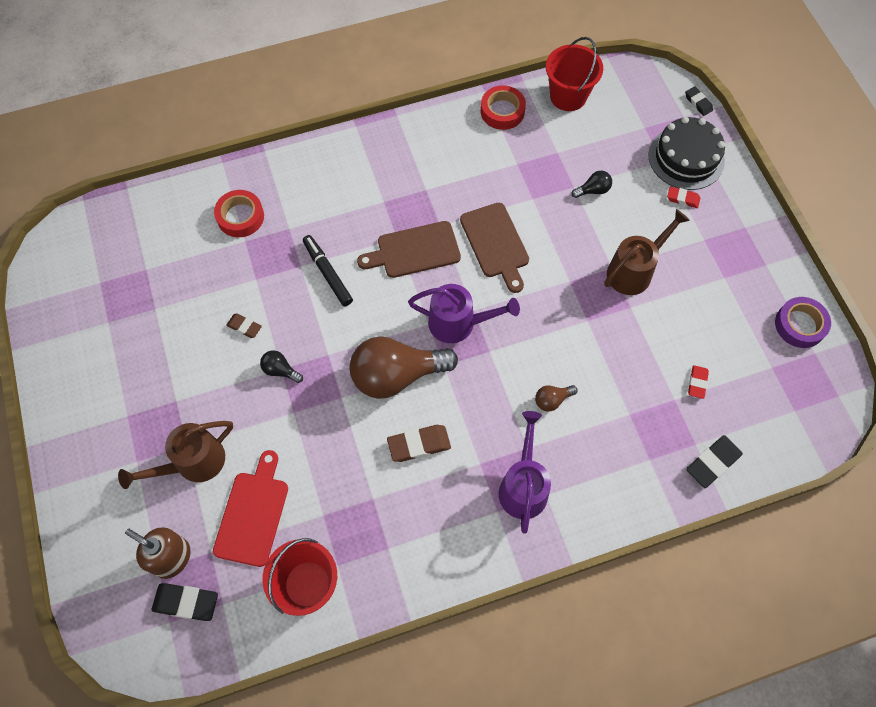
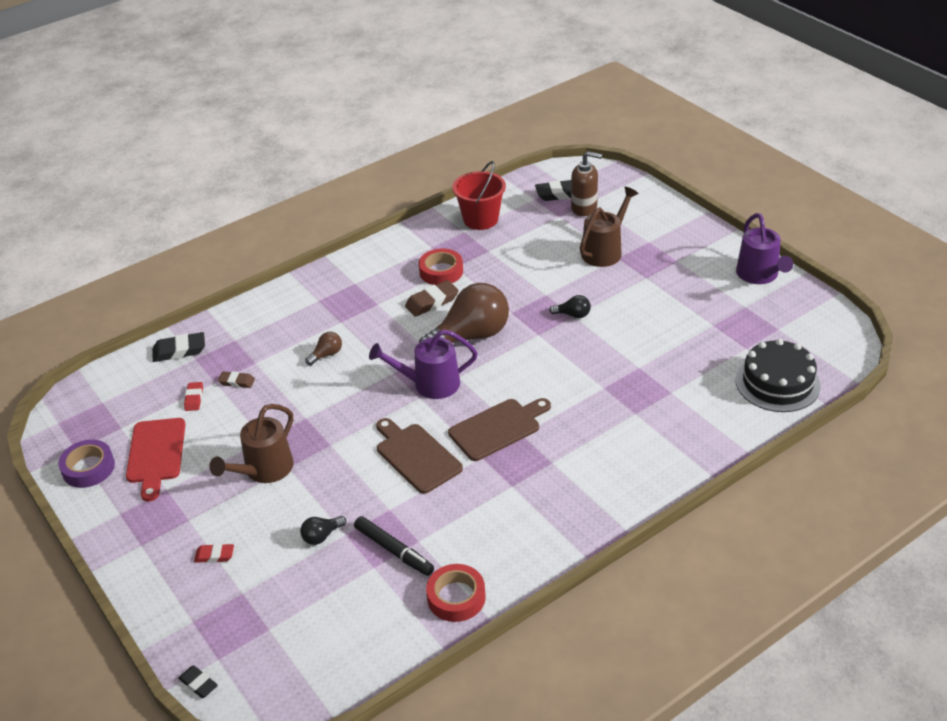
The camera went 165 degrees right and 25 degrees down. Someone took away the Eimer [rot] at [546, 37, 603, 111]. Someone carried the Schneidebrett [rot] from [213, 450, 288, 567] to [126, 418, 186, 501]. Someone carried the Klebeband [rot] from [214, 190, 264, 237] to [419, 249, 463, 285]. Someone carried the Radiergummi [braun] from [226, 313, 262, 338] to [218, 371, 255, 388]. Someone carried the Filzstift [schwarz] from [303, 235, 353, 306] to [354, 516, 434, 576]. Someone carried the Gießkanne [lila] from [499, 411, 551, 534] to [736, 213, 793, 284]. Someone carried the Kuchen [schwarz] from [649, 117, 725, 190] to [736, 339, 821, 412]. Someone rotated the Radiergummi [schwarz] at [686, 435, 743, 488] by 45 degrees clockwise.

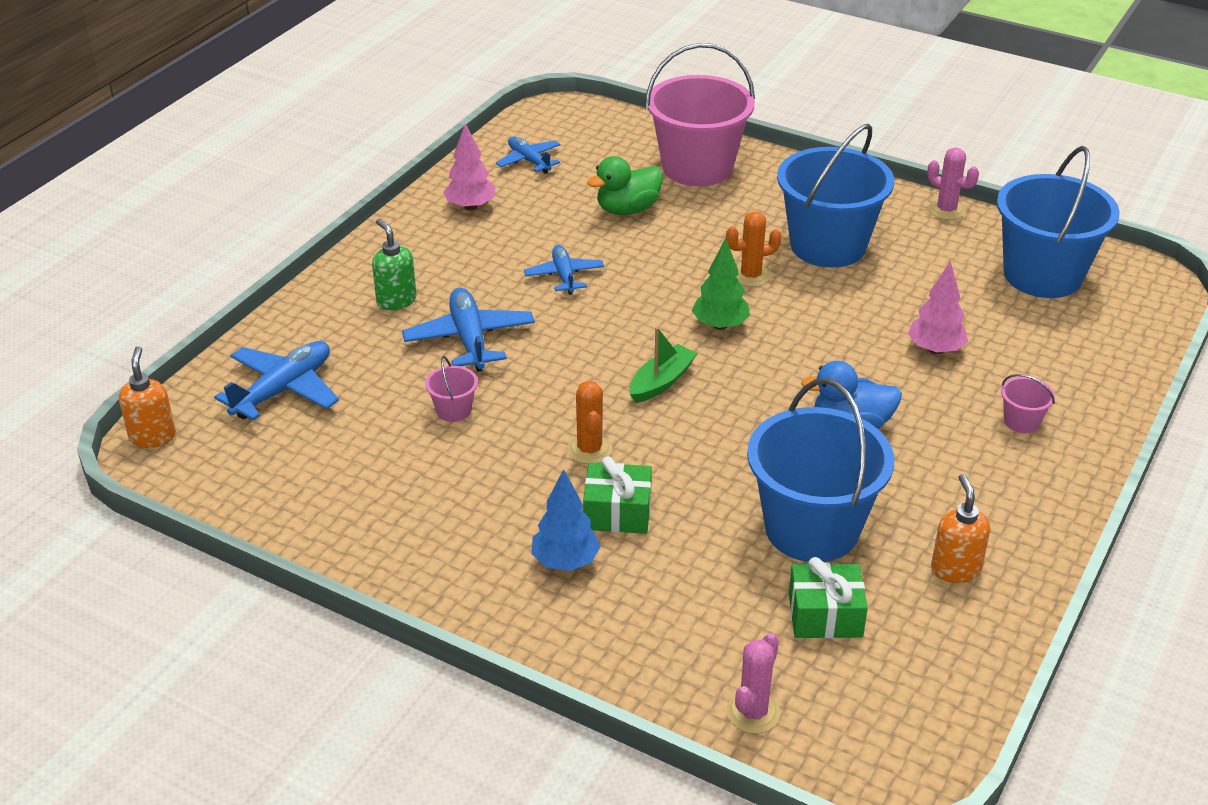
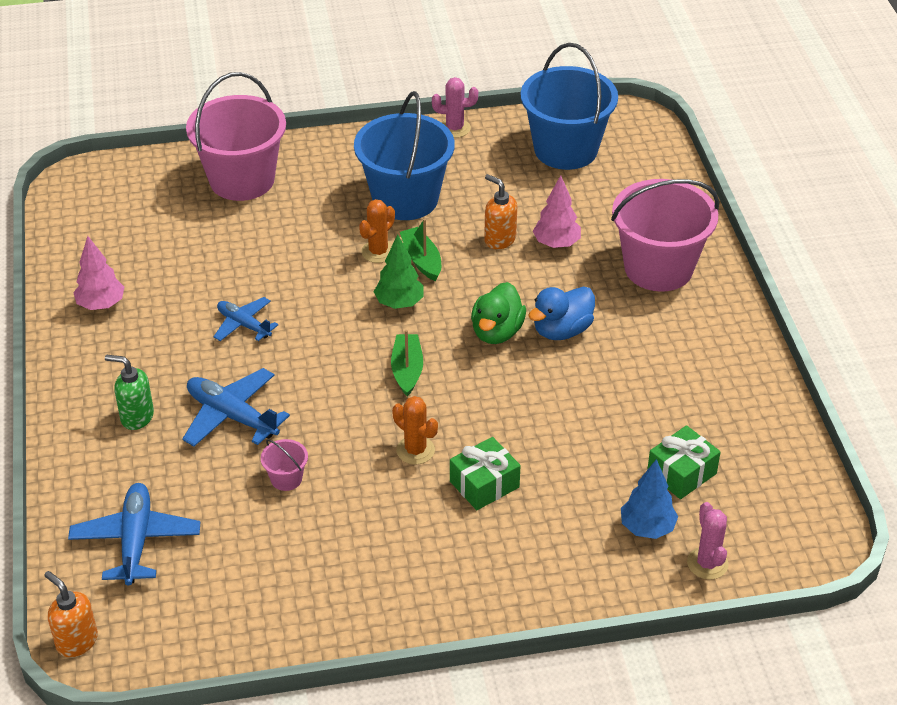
The camera went 40 degrees left and 5 degrees up. Someone took away the Flugzeug [blau] at [496, 136, 560, 174]. Someone took away the Eimer [blau] at [747, 378, 894, 562]. Someone put down the Boot [grün] at [400, 219, 441, 281]. Someone carried the Baum [blau] from [531, 469, 601, 571] to [621, 459, 678, 539]. Someone carried the Ente [grün] from [587, 156, 663, 215] to [471, 282, 526, 344]. Someone carried the Seifenspender [orange] from [931, 474, 991, 583] to [484, 174, 517, 249]. Someone scaled the Eimer [rosa] at [1001, 374, 1055, 433] by 2.49.

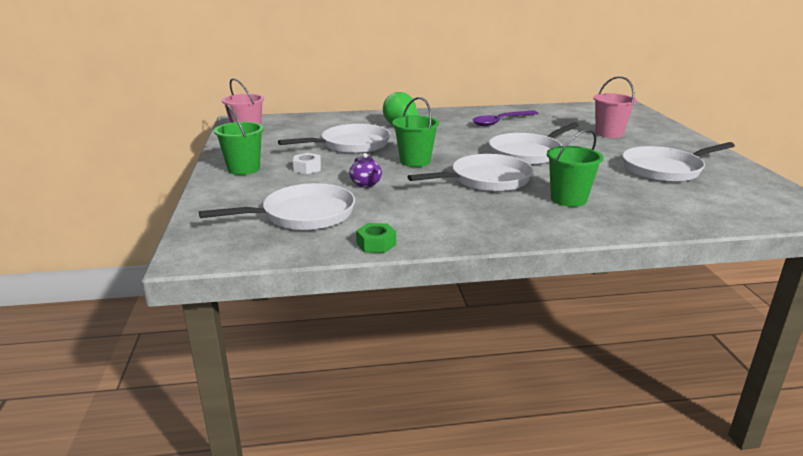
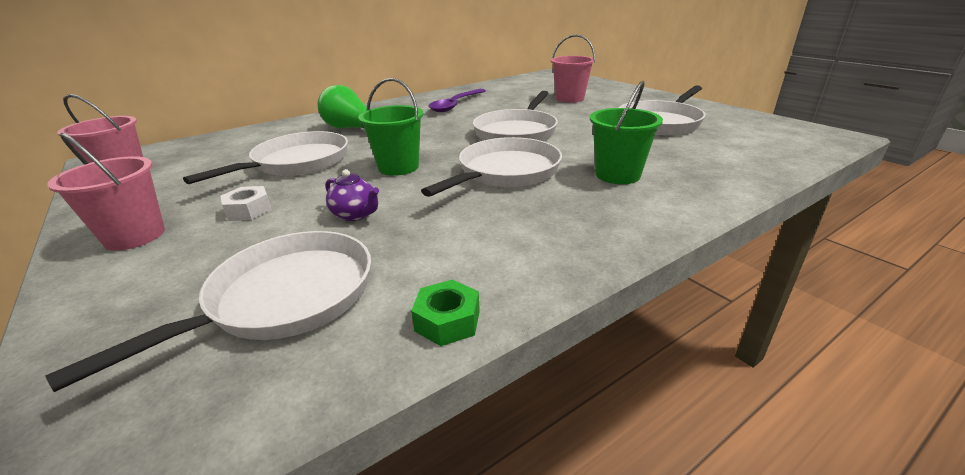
The camera went 25 degrees left and 5 degrees up. Someone repainted the Eimer [grün] at [214, 104, 264, 175], which became the Eimer [rosa] at [47, 133, 165, 251].

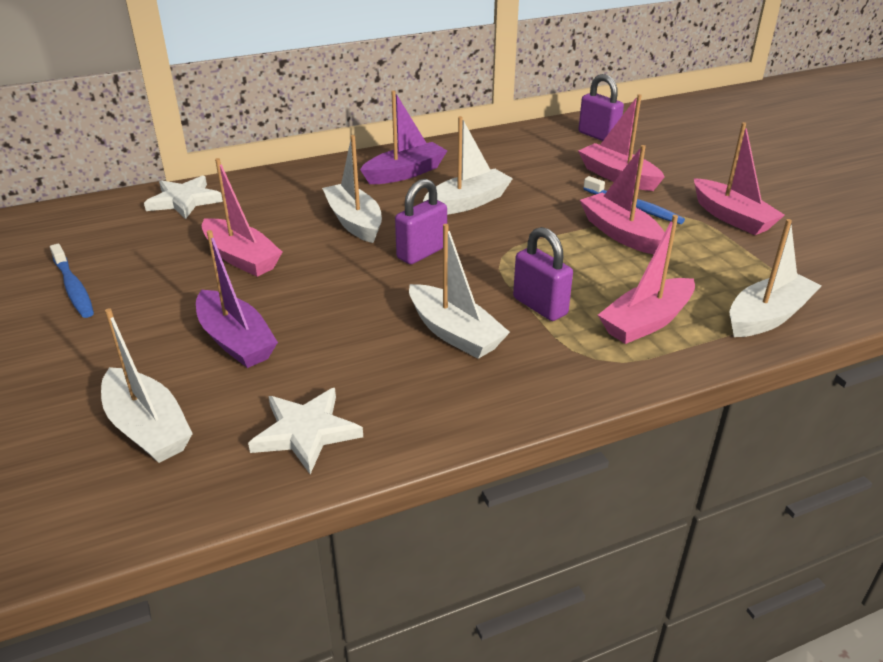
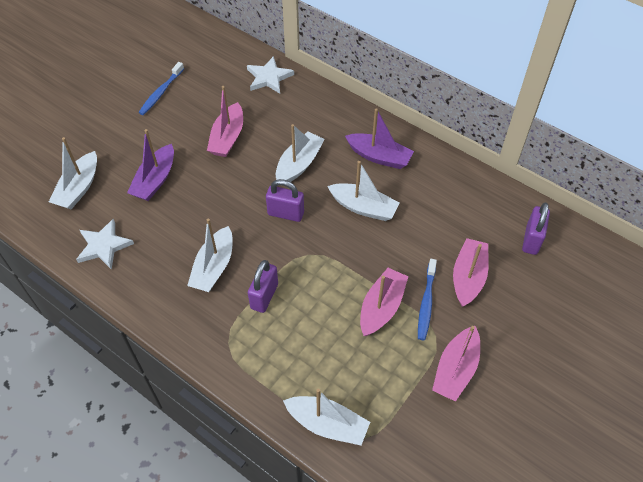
The camera went 60 degrees right and 20 degrees up. Someone took away the Boot [rosa] at [598, 215, 695, 344].

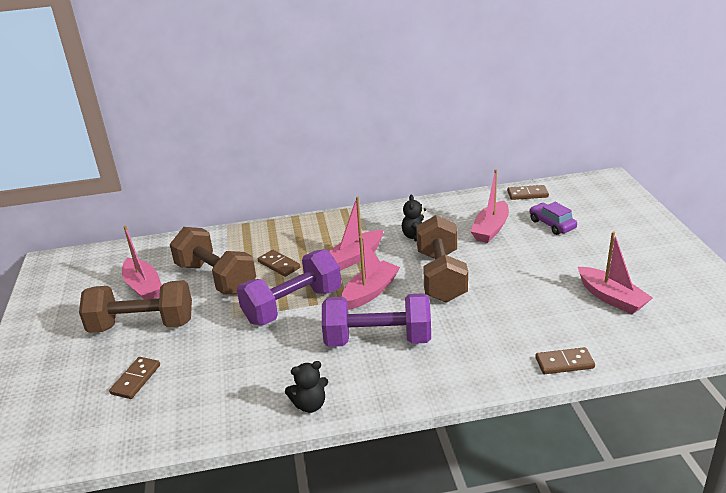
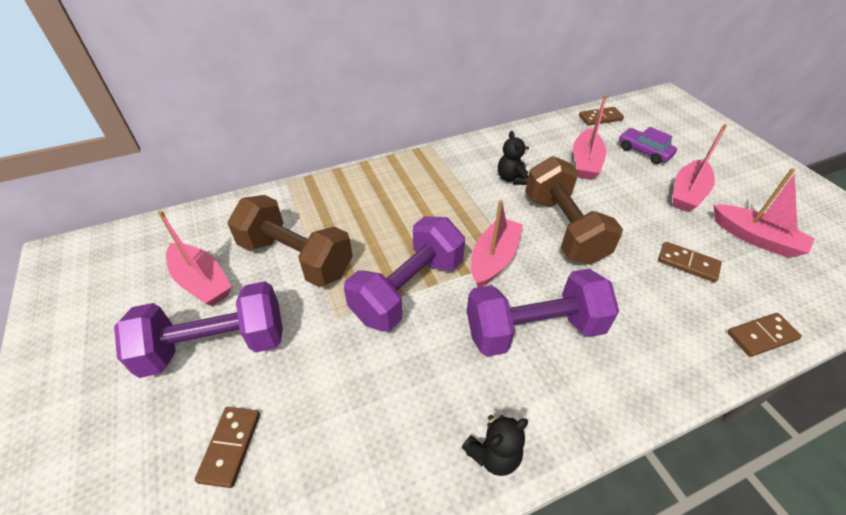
The camera went 15 degrees left and 15 degrees up. Someone carried the Dominostein [braun] from [258, 250, 300, 277] to [658, 242, 722, 282]. Someone carried the Boot [rosa] from [329, 196, 383, 271] to [673, 124, 727, 212]. Someone repainted the Hantel [braun] at [79, 280, 192, 333], which became the Hantel [lila] at [114, 281, 283, 378].

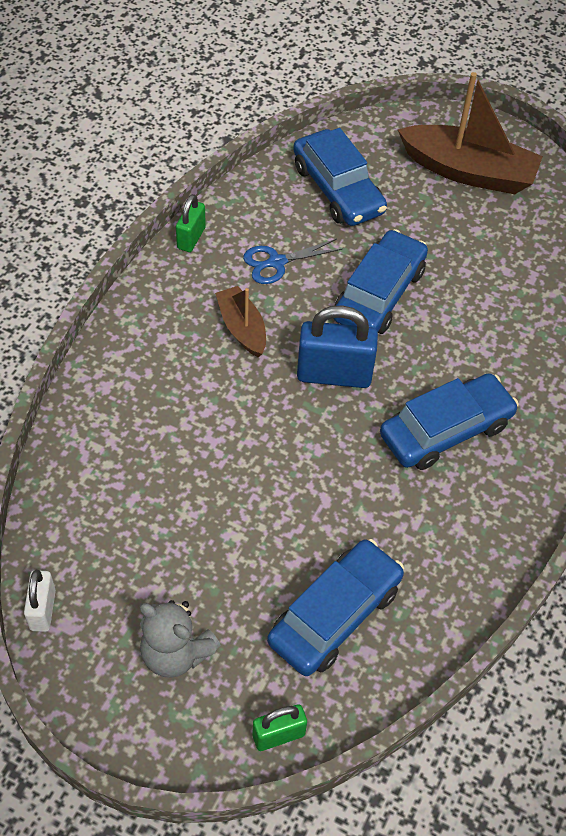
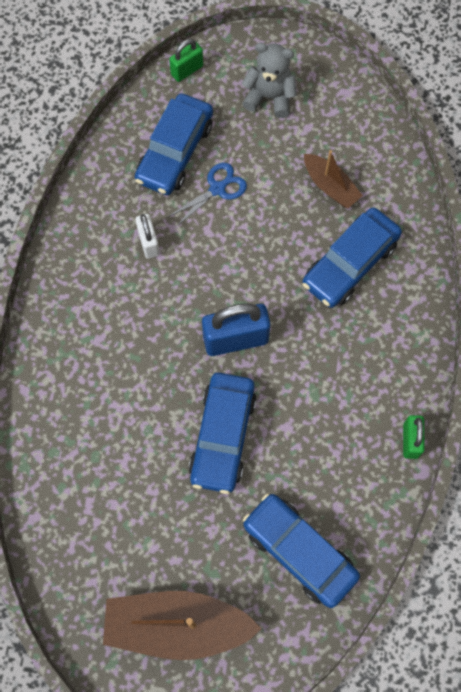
The camera went 165 degrees right and 15 degrees up. Someone carried the Vorhängeschloss [weiß] from [24, 570, 56, 632] to [136, 214, 160, 259]. Someone carried the Boot [braun] from [215, 286, 266, 357] to [304, 150, 363, 208]. Someone carried the Schere [blau] from [243, 239, 343, 284] to [168, 163, 247, 227]. Someone carried the Auto [blau] from [380, 373, 519, 470] to [302, 208, 402, 308].

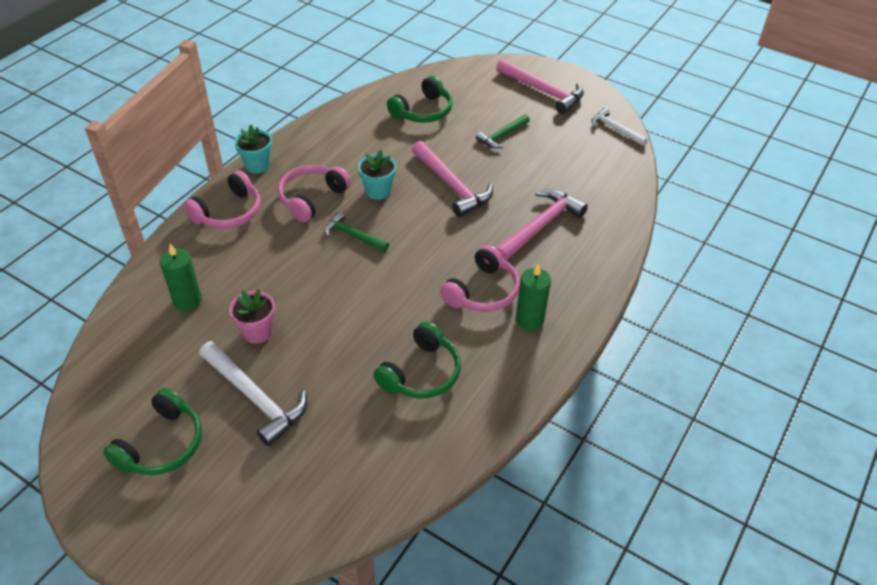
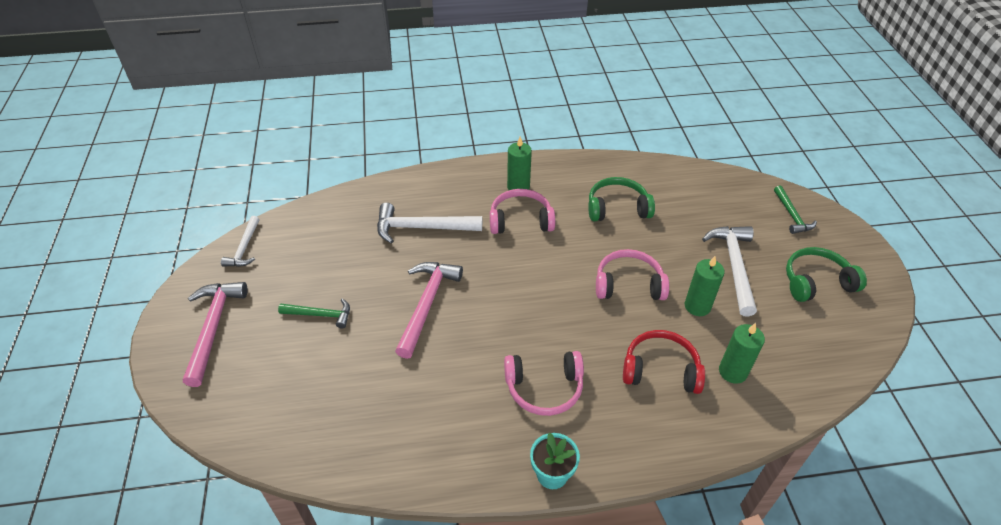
The camera went 130 degrees left and 0 degrees up. Someone took away the Blumentopf [türkis] at [358, 150, 396, 200]. Someone took away the Kopfhörer [grün] at [387, 76, 453, 123]. Someone put down the Kopfhörer [rot] at [623, 330, 705, 394]. Someone carried the Kopfhörer [rosa] from [184, 171, 261, 229] to [596, 249, 669, 300]. Someone carried the Hammer [grün] from [324, 211, 389, 252] to [774, 185, 817, 234]. Someone swapped the Blumentopf [rosa] at [229, 289, 275, 344] for the Kerze [grün] at [685, 256, 725, 316]. Someone repainted the Hammer [rosa] at [496, 189, 588, 261], which became the Hammer [weiß] at [377, 203, 482, 244].

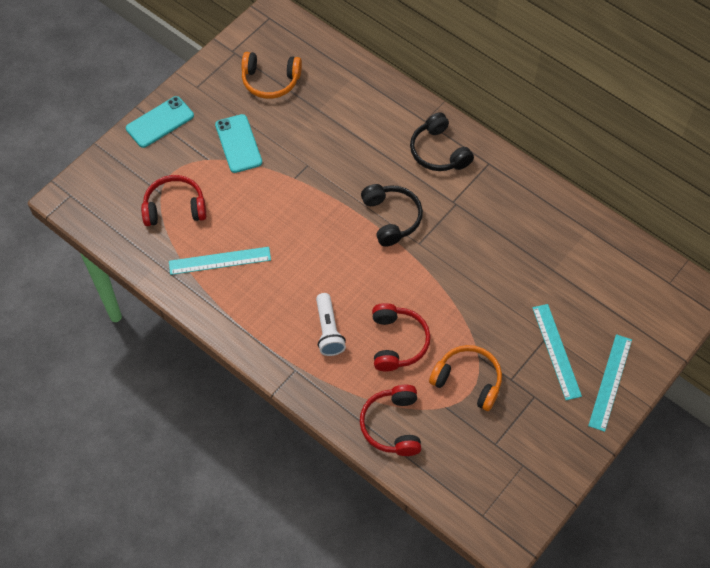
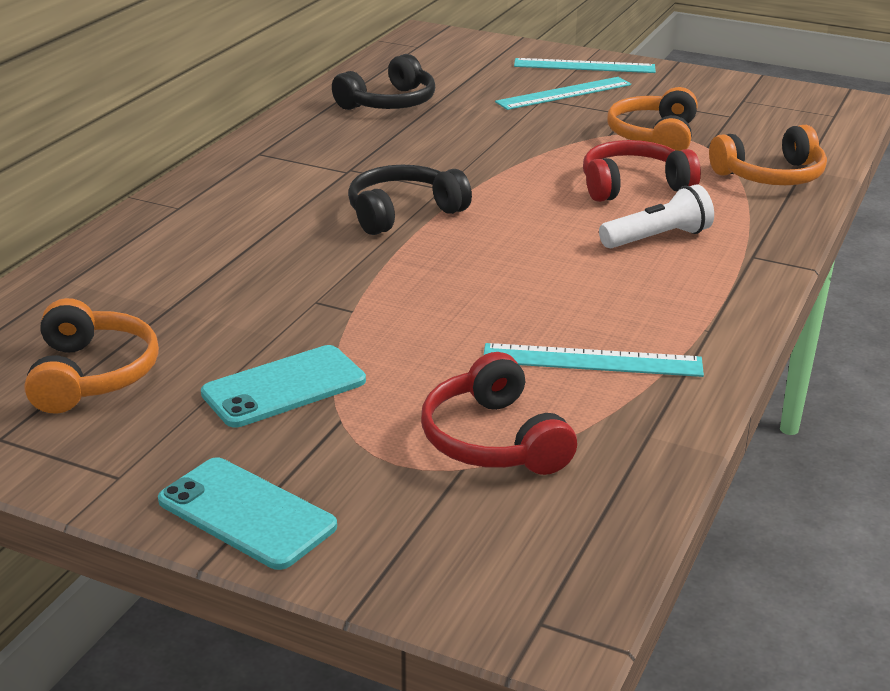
The camera went 105 degrees left and 30 degrees down. Someone carried the Kopfhörer [schwarz] from [410, 112, 474, 171] to [332, 54, 435, 110]. Someone repainted the Kopfhörer [rot] at [360, 385, 421, 456], which became the Kopfhörer [orange] at [709, 125, 827, 185]. Someone rotated the Lineal [türkis] at [169, 247, 271, 275] by 60 degrees counterclockwise.

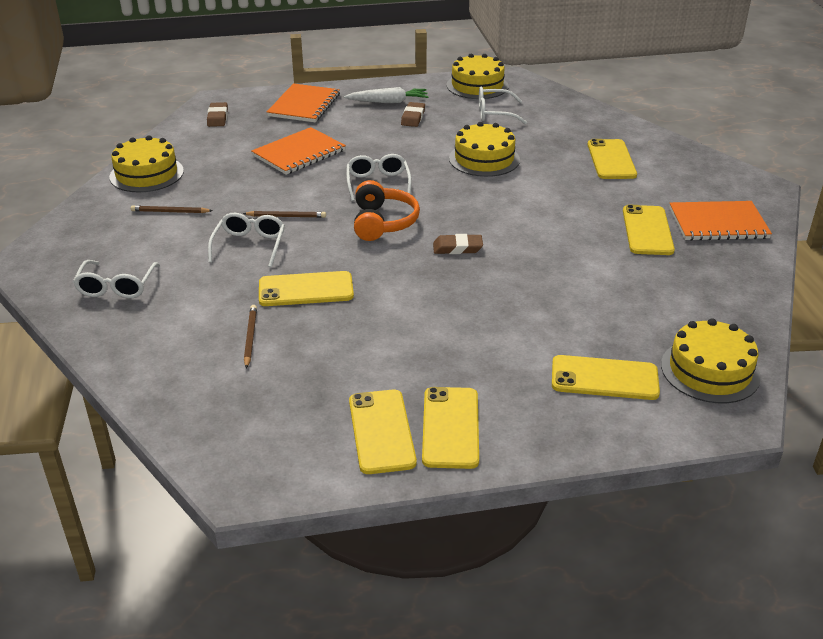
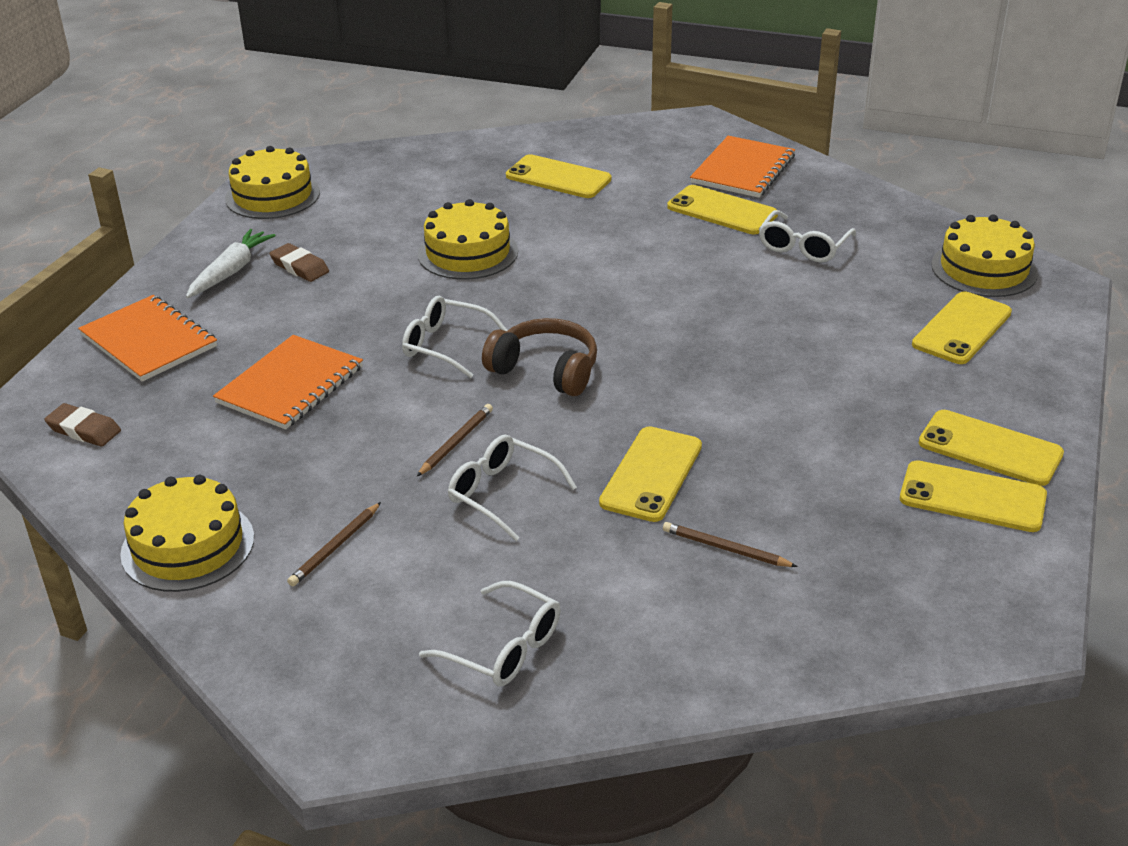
The camera went 60 degrees left and 0 degrees up. Someone took away the Radiergummi [braun] at [433, 234, 483, 254]. Someone carried the Brille [weiß] from [479, 87, 527, 124] to [759, 210, 856, 263]. Someone repainted the Kopfhörer [orange] at [354, 180, 420, 241], which became the Kopfhörer [braun] at [482, 318, 597, 396]. Someone rotated the Notizbuch [orange] at [251, 127, 346, 175] by 45 degrees clockwise.

